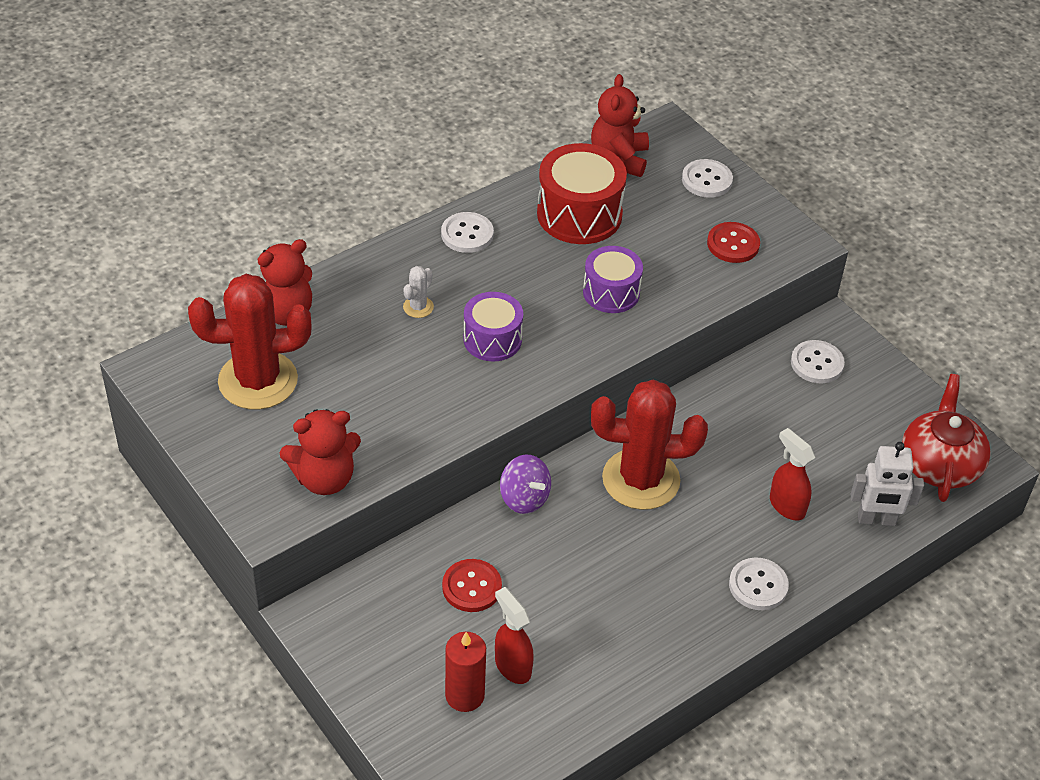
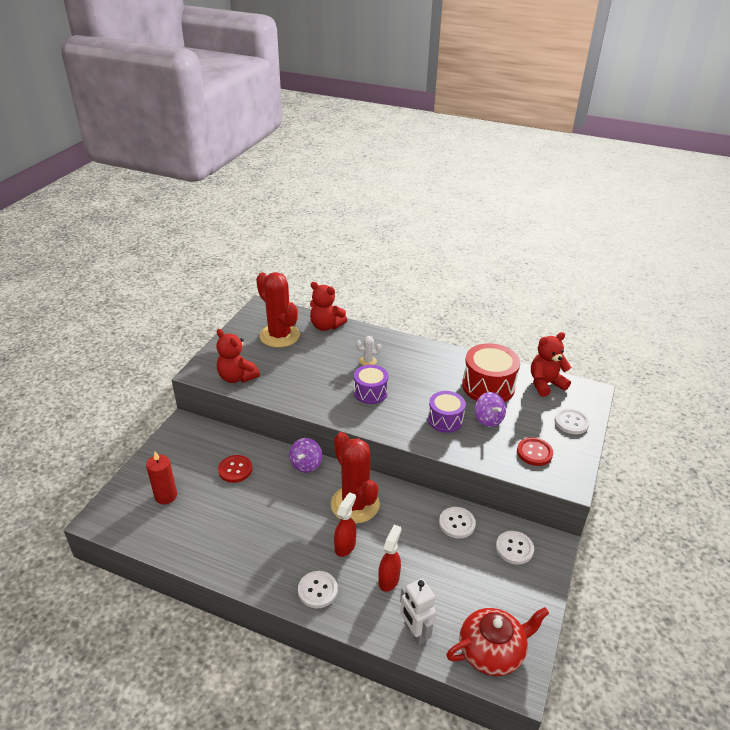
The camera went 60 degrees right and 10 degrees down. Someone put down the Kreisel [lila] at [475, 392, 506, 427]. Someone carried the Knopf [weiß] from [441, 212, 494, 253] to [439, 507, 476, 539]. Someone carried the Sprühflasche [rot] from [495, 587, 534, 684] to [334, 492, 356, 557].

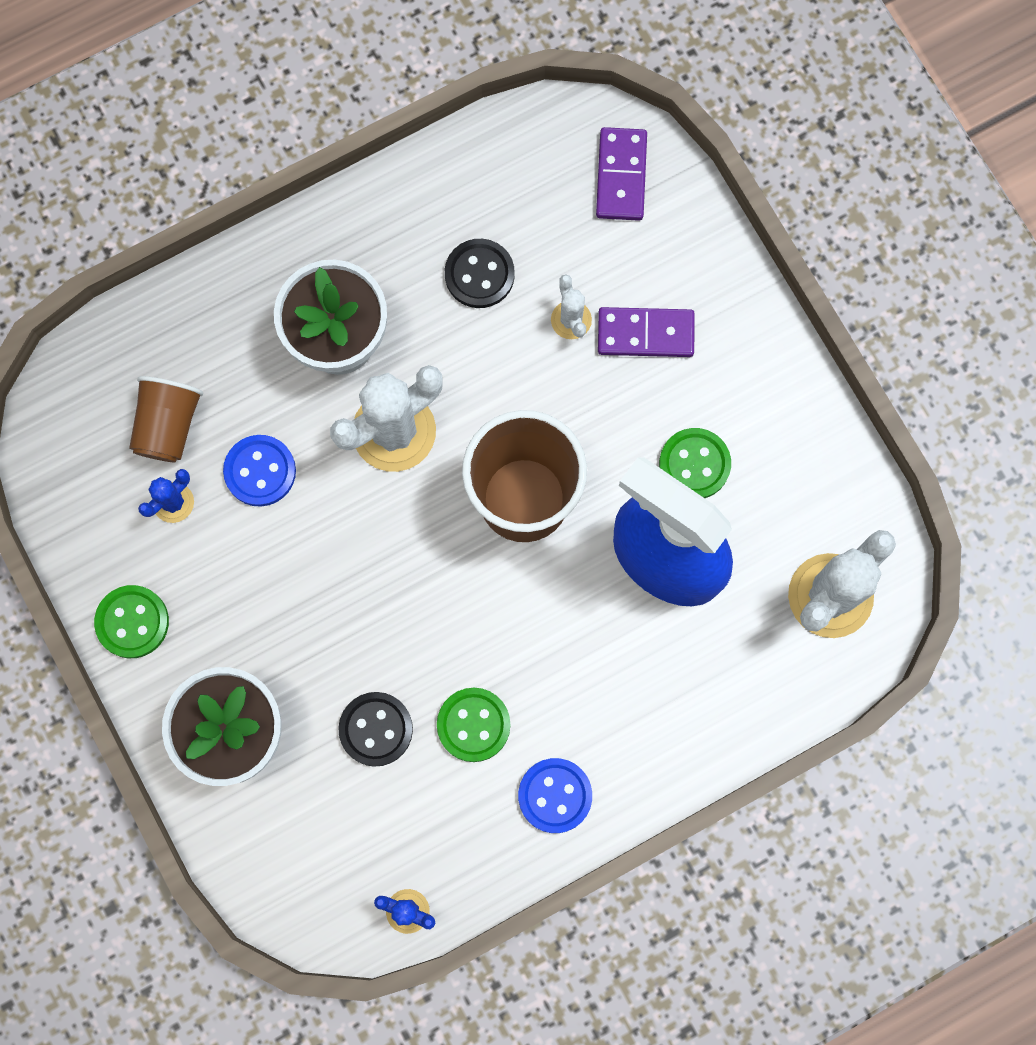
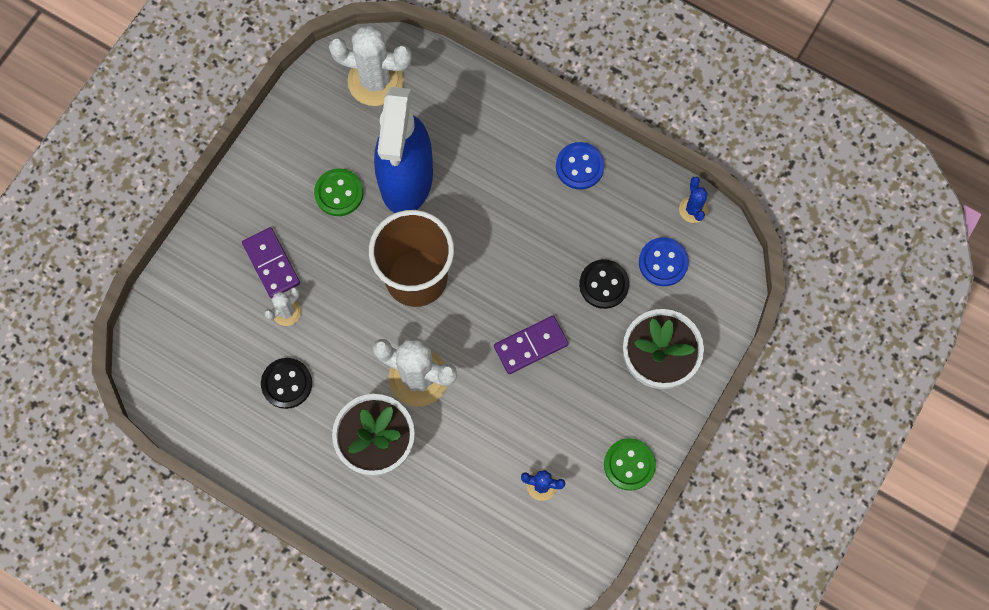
The camera went 120 degrees left and 5 degrees down. Someone took away the Becher [braun] at [129, 376, 203, 463]. Someone took away the Knopf [grün] at [437, 688, 510, 762]. Someone carried the Knopf [blau] from [223, 435, 296, 507] to [639, 238, 689, 286]. Someone carried the Dominostein [lila] from [596, 127, 647, 221] to [494, 316, 569, 374].

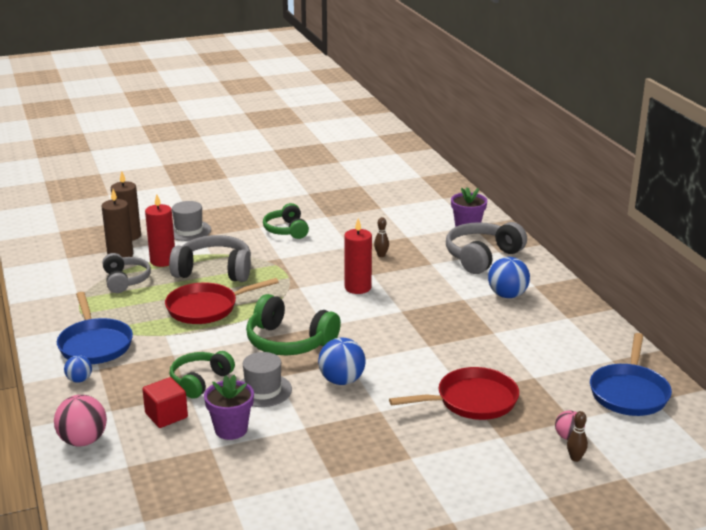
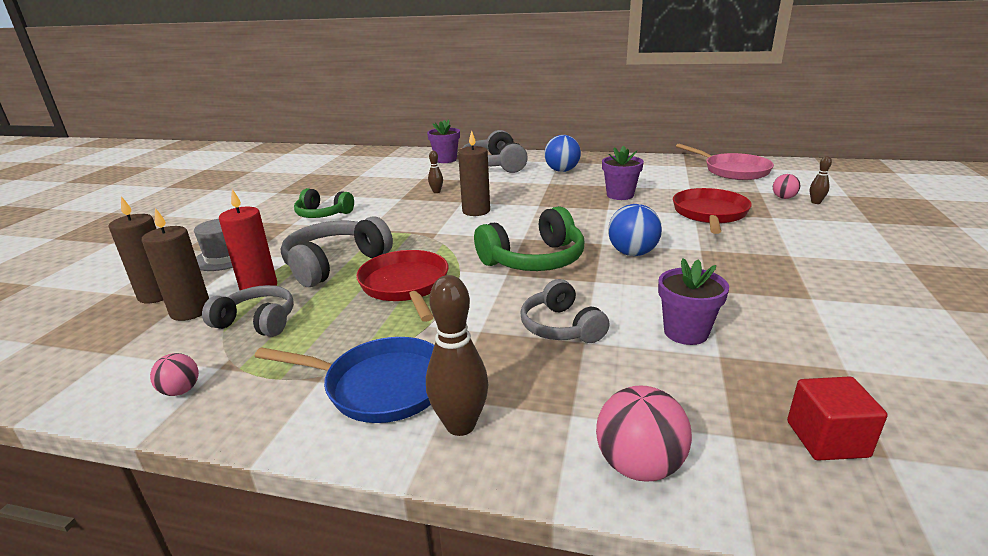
The camera went 55 degrees left and 0 degrees up. Someone took away the Hut [grau] at [241, 352, 292, 407]. Someone put down the Ball [rosa] at [150, 353, 199, 396]. Someone put down the Blumentopf [lila] at [602, 145, 644, 200]. Someone carried the Kubus [rot] from [142, 377, 188, 428] to [787, 376, 887, 461]. Someone swapped the Ball [blau] at [64, 355, 92, 383] for the Bowlingkegel [braun] at [426, 275, 489, 436]. Someone repainted the Kopfhörer [grün] at [170, 351, 235, 399], which became the Kopfhörer [grau] at [520, 279, 609, 343]. Someone repainted the Kerze [rot] at [344, 218, 372, 294], which became the Kerze [braun] at [458, 131, 490, 216]. Someone repainted the Pfanne [blau] at [590, 333, 672, 416], which became the Pfanne [rosa] at [676, 144, 774, 180]. Someone rotated the Pfanne [rot] at [165, 278, 279, 324] by 150 degrees clockwise.

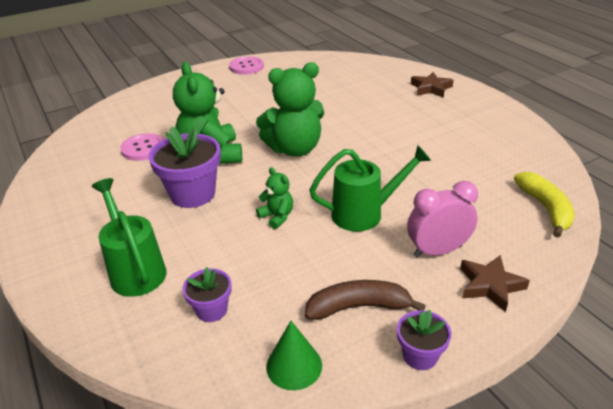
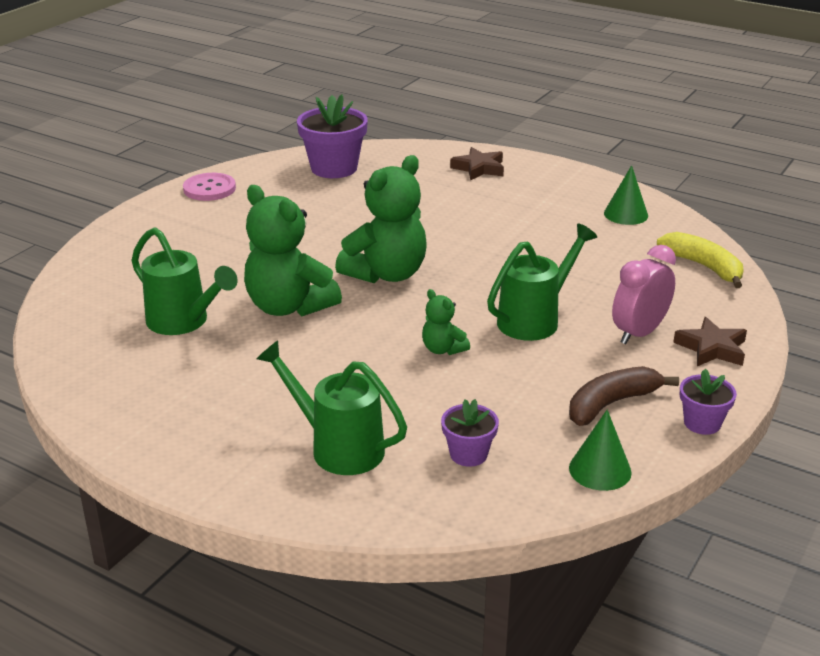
The camera went 30 degrees left and 5 degrees down. Someone put down the Kegel [grün] at [604, 165, 648, 225]. Someone carried the Blumentopf [lila] from [149, 126, 221, 208] to [297, 94, 368, 178]. Someone swapped the Knopf [rosa] at [120, 133, 164, 161] for the Gießkanne [grün] at [131, 227, 238, 335]. Someone rotated the Teddybär [grün] at [256, 167, 293, 229] by 150 degrees counterclockwise.

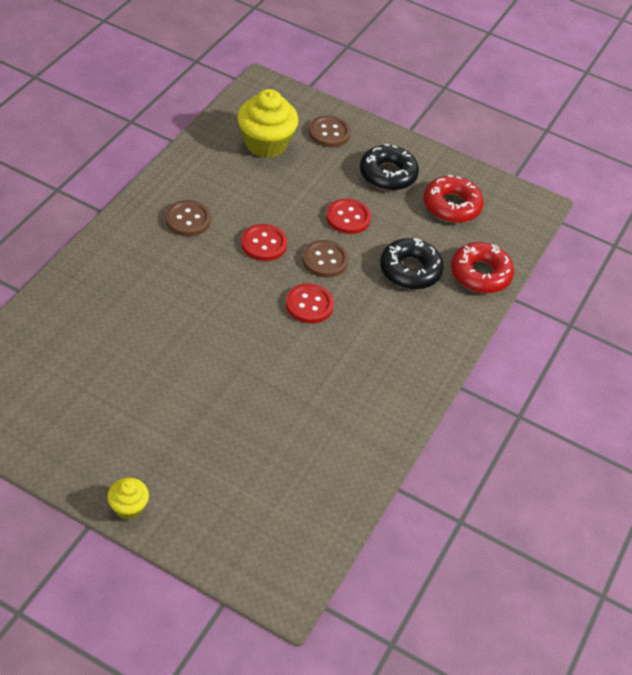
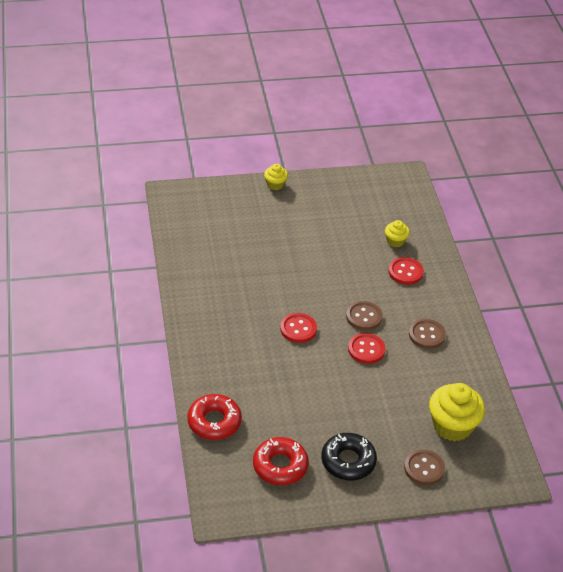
The camera went 145 degrees right and 5 degrees down. Someone took away the Donut [schwarz] at [380, 238, 444, 290]. Someone put down the Muffin [gelb] at [385, 220, 410, 247]. Someone carried the Knopf [braun] from [302, 240, 349, 278] to [346, 301, 383, 330]. Someone carried the Knopf [rot] from [326, 198, 371, 234] to [389, 257, 424, 285].

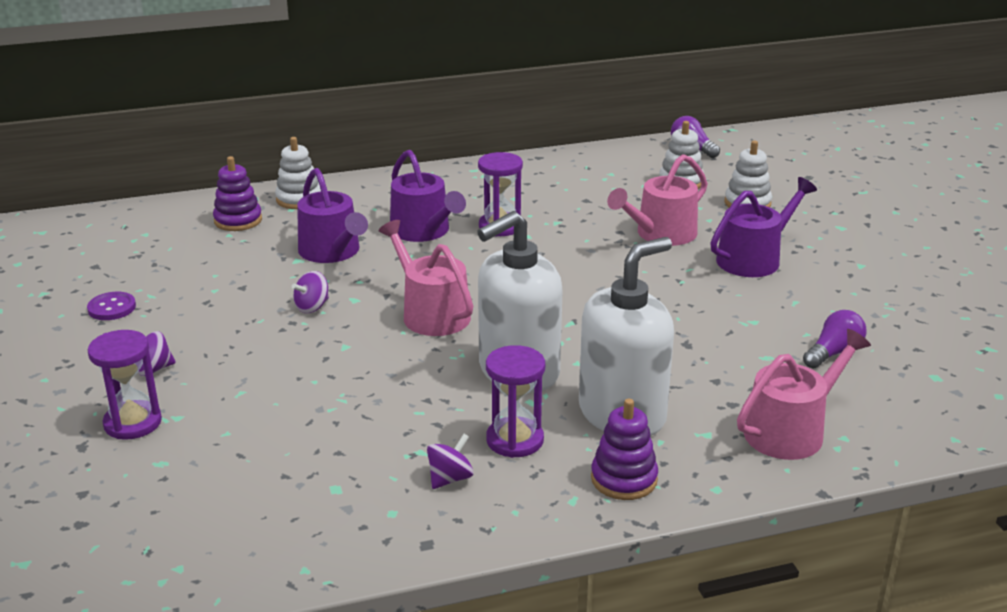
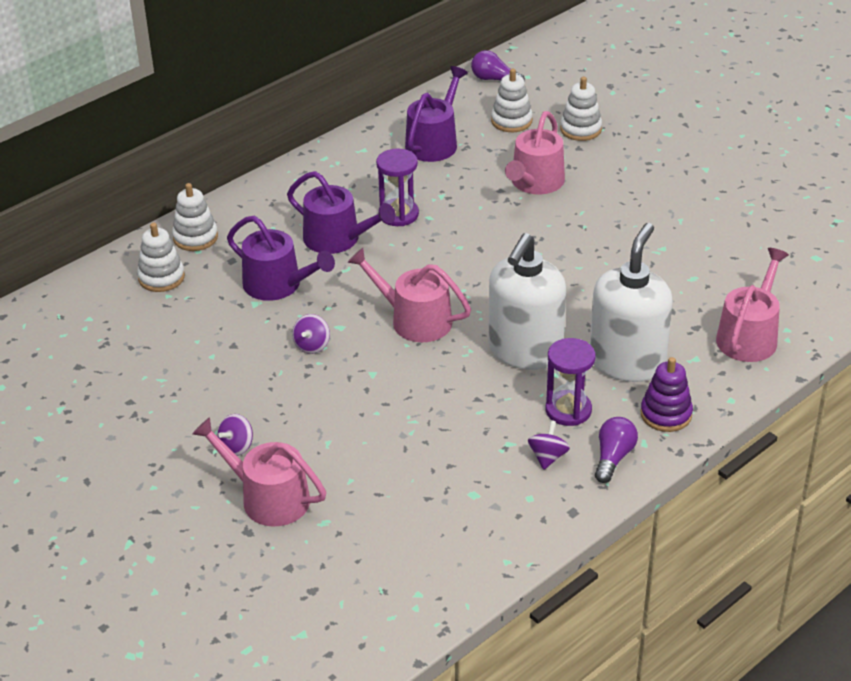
The camera went 25 degrees left and 10 degrees up. Someone took away the Knopf [lila] at [87, 292, 136, 320]. Someone carried the Gießkanne [lila] from [710, 177, 817, 277] to [405, 66, 468, 162]. Someone carried the Glühbirne [lila] from [803, 310, 866, 368] to [595, 417, 638, 483]. Someone swapped the Sanduhr [lila] at [88, 330, 162, 440] for the Gießkanne [rosa] at [192, 417, 326, 527]. Someone repainted the Stapelspielzeug [lila] at [213, 156, 262, 231], which became the Stapelspielzeug [weiß] at [137, 223, 185, 292].

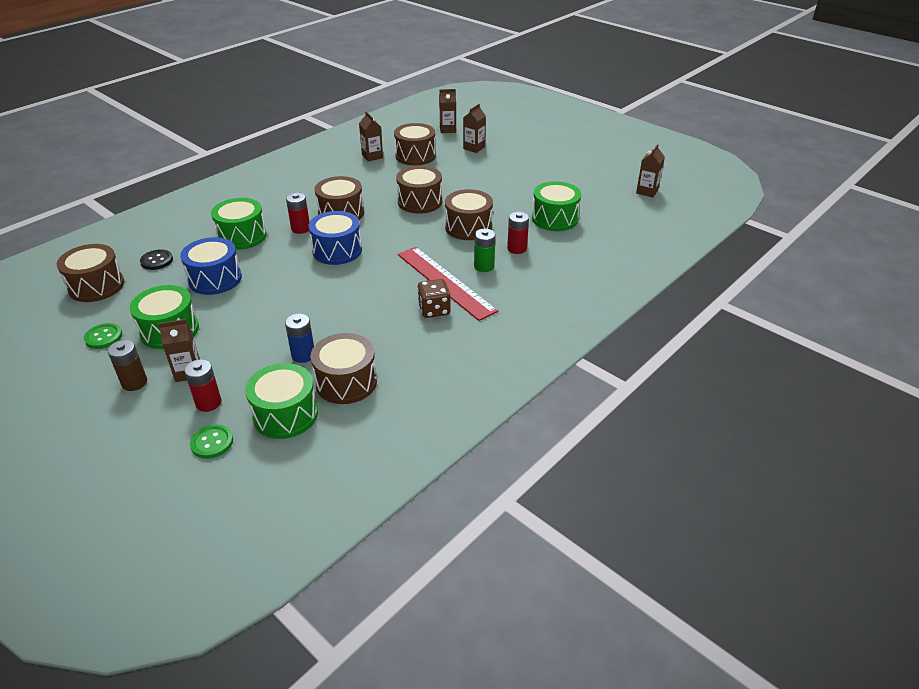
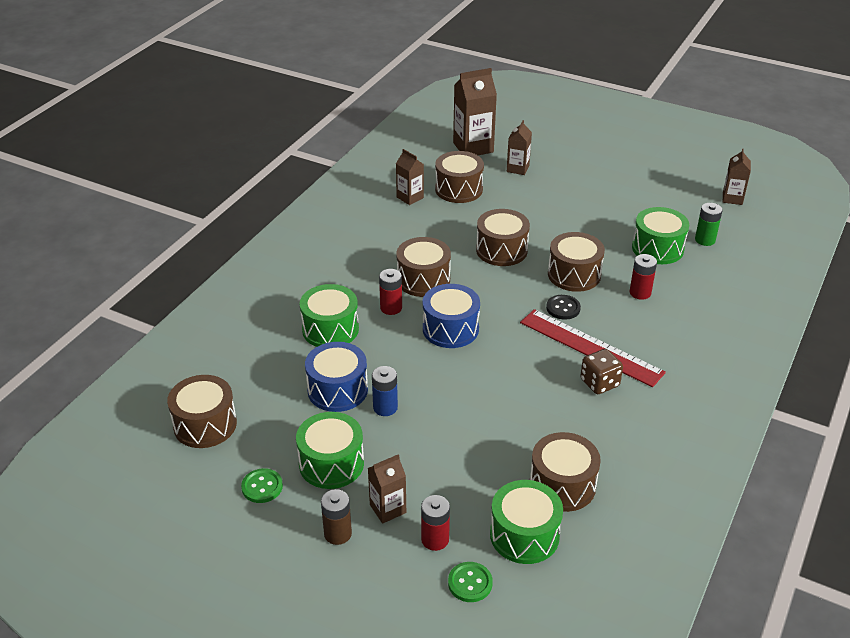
The camera went 15 degrees left and 0 degrees up. Someone carried the Knopf [schwarz] from [140, 249, 173, 270] to [546, 295, 581, 320]. Someone carried the Batterie [blau] from [285, 313, 314, 363] to [372, 366, 398, 416]. Someone carried the Batterie [grün] from [474, 229, 495, 272] to [695, 203, 723, 246]. Someone scaled the Getränkekarton [braun] at [439, 89, 456, 133] by 1.73.

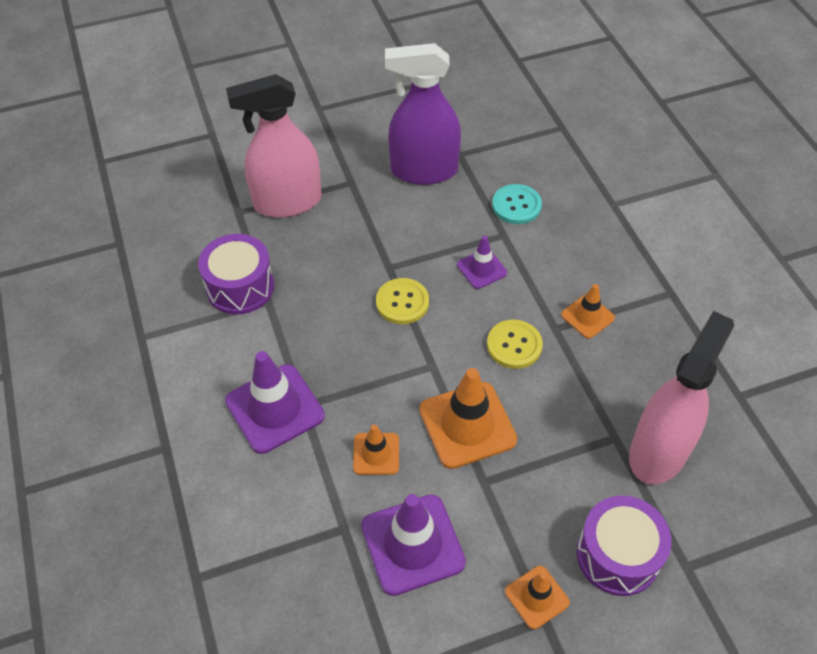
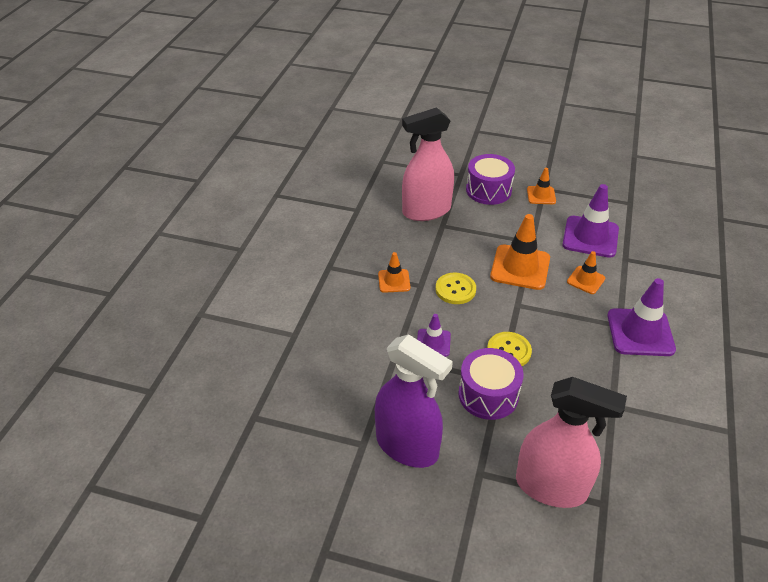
The camera went 145 degrees left and 10 degrees down. Someone took away the Knopf [türkis] at [492, 184, 542, 224]. Someone carried the Trommel [lila] from [198, 234, 274, 314] to [458, 348, 524, 420].

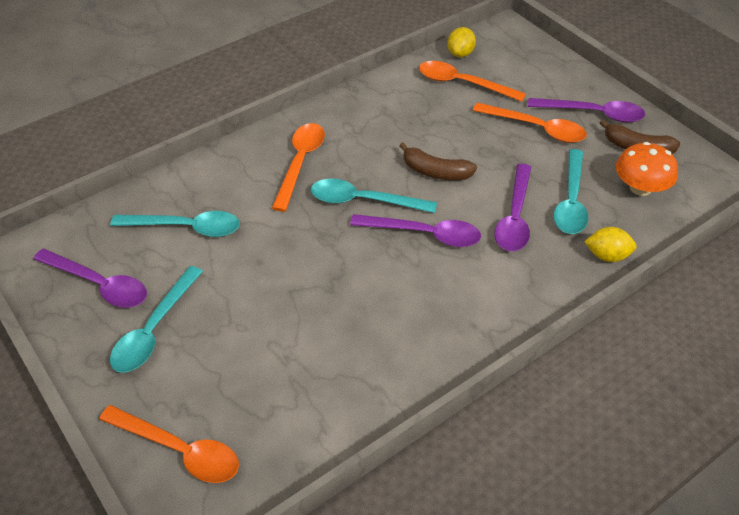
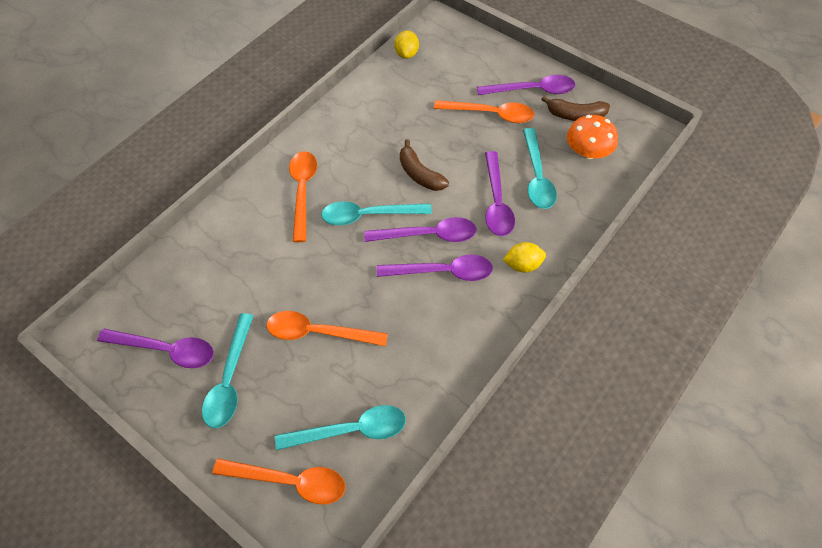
The camera went 15 degrees left and 10 degrees up. Someone put down the Löffel [lila] at [377, 255, 493, 281]. Someone carried the Löffel [türkis] from [110, 211, 240, 237] to [275, 405, 406, 450]. Someone carried the Löffel [orange] from [419, 61, 526, 102] to [267, 311, 388, 347]. Someone carried the Zitrone [gelb] from [584, 227, 637, 262] to [503, 242, 546, 273]. Someone rotated the Banane [braun] at [399, 142, 477, 180] by 45 degrees clockwise.

